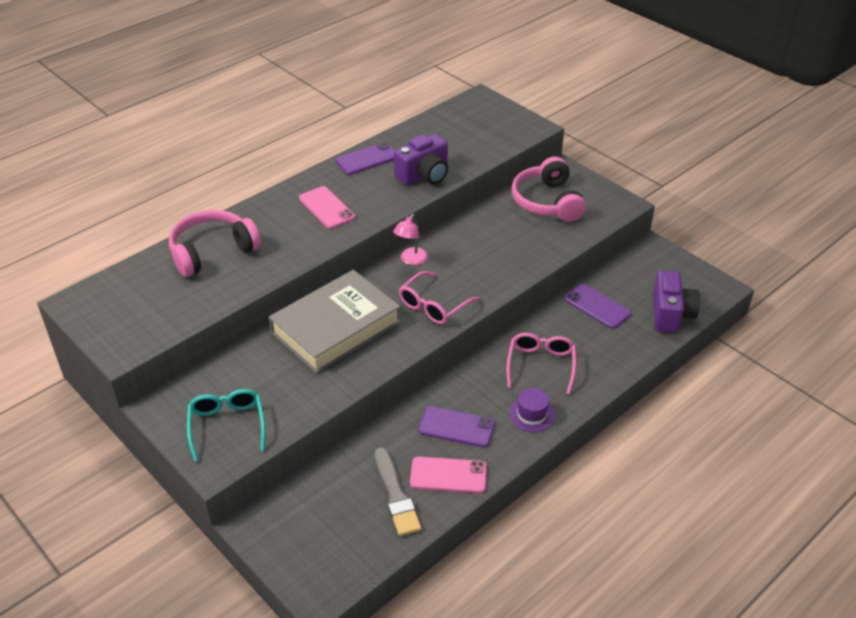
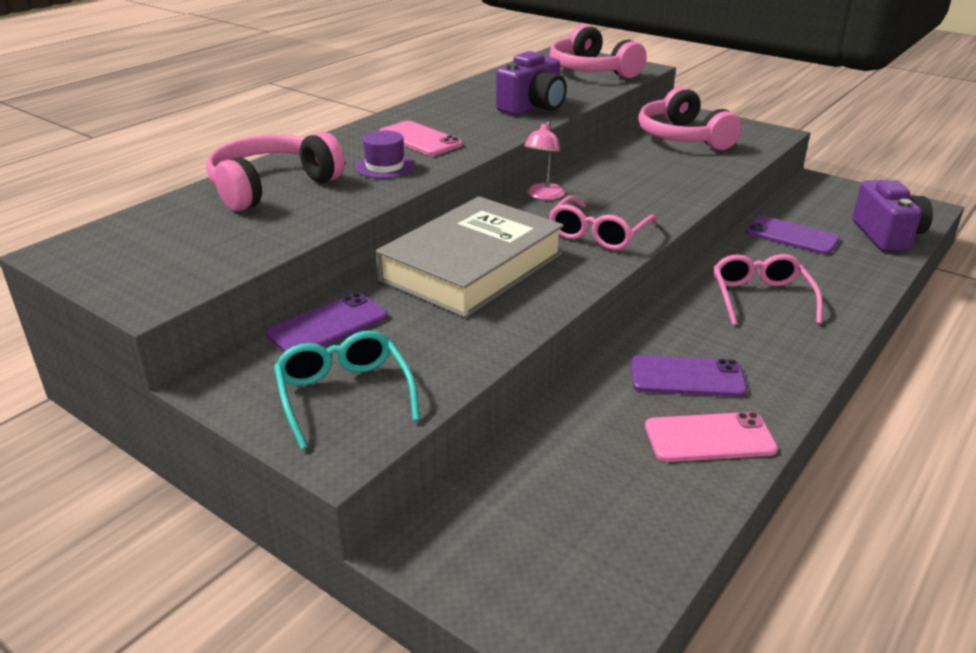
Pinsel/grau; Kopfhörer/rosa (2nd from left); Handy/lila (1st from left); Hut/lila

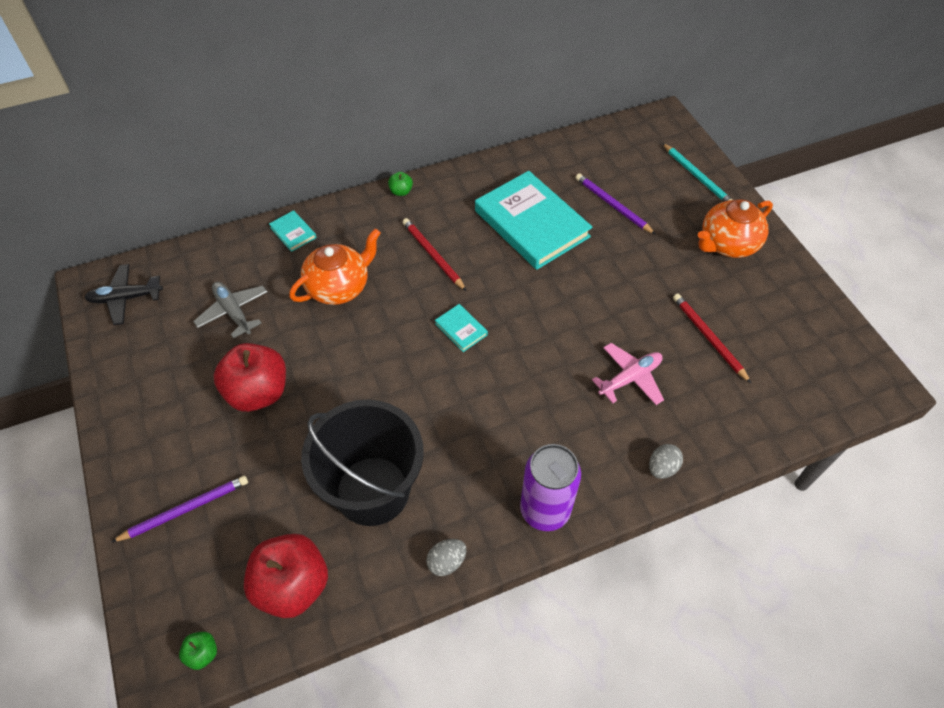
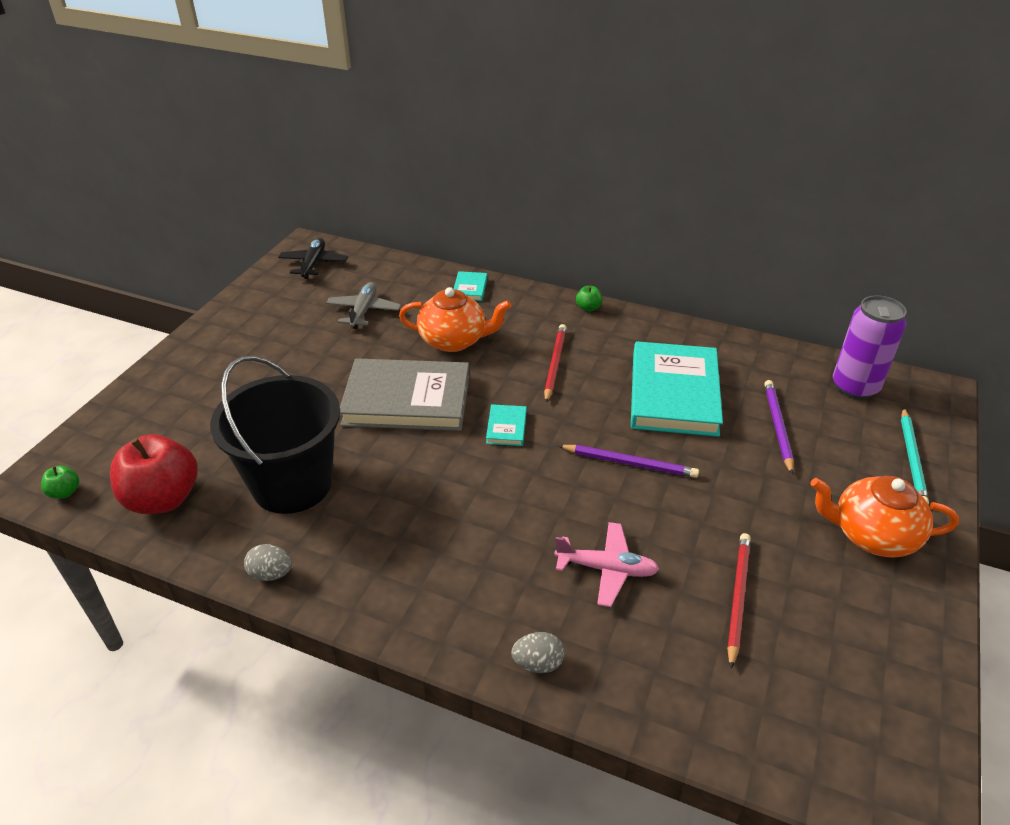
Apfel/rot (1st from left in the first image); Buch/grau; Bleistift/lila (1st from left); Dose/lila; Flugzeug/schwarz

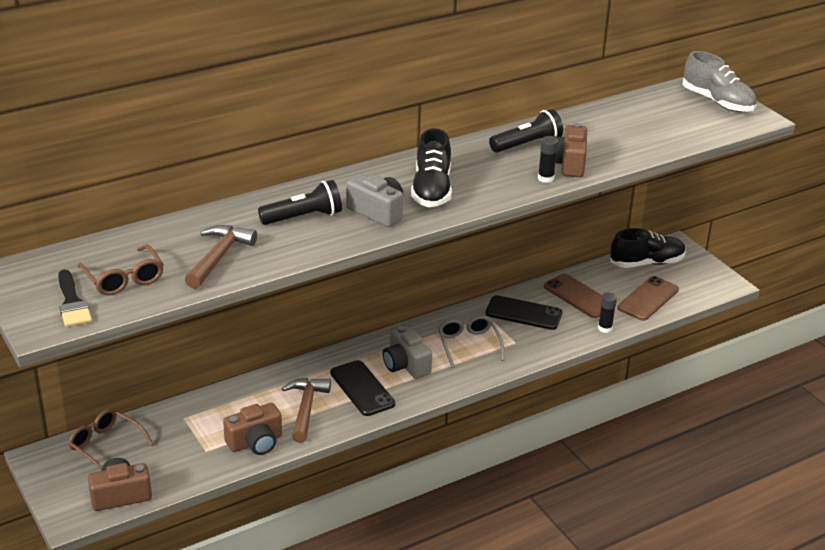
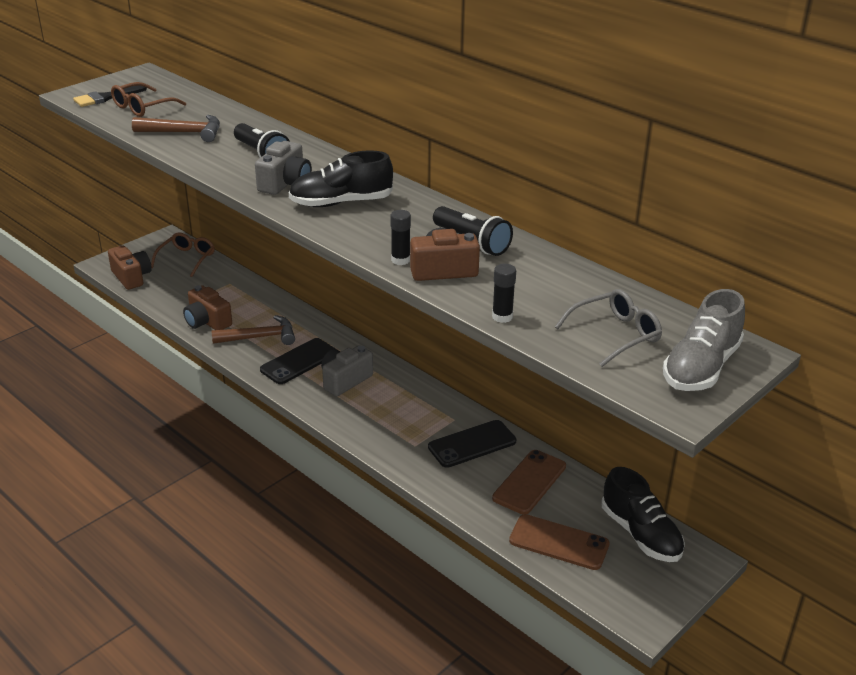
Brille/grau; Klebestift/schwarz (2nd from left); Handy/schwarz (2nd from left)

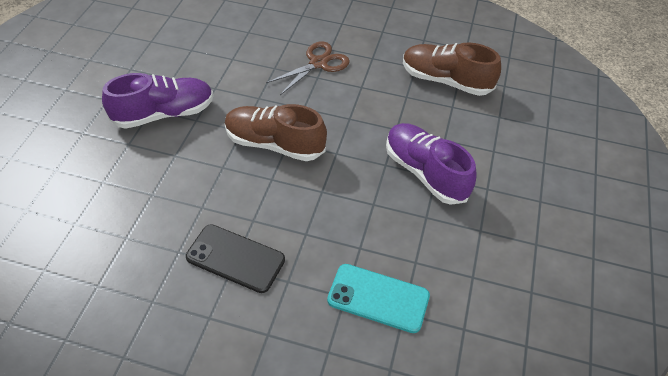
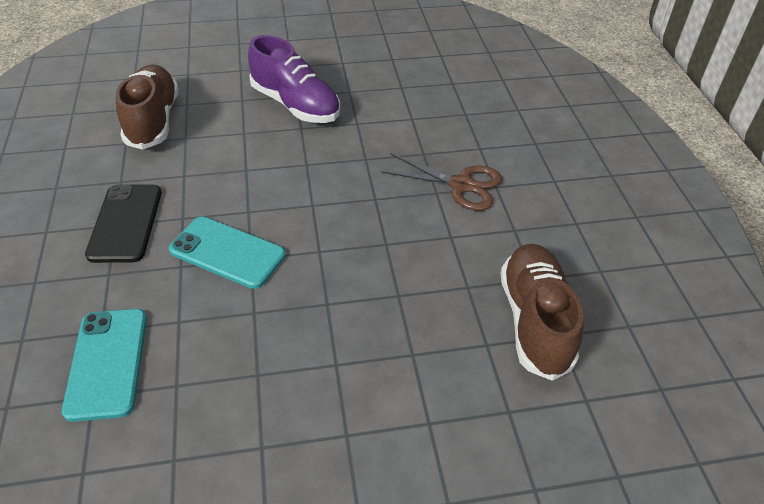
Schuh/lila (2nd from left in the first image); Handy/türkis (2nd from left); Schuh/braun (1st from left)

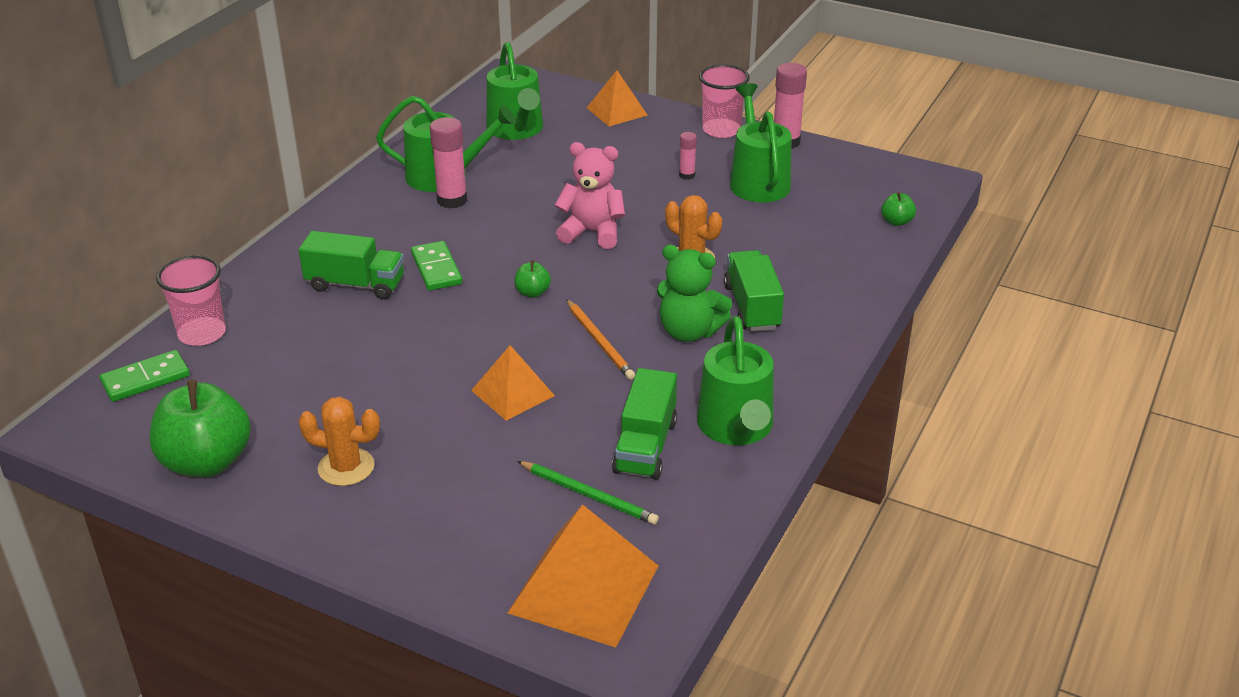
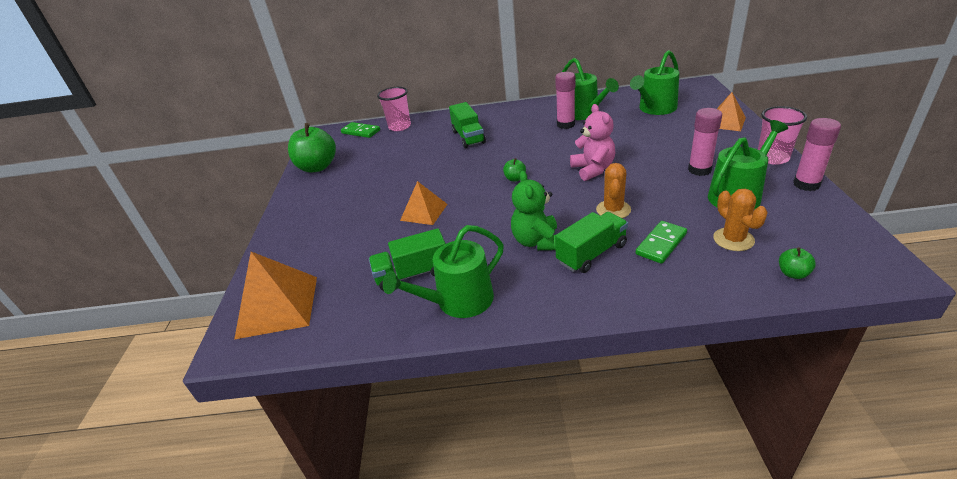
Bleistift/grün; Bleistift/orange; Kaktus/orange (2nd from left); Dominostein/grün (2nd from left); Klebestift/rosa (2nd from left)

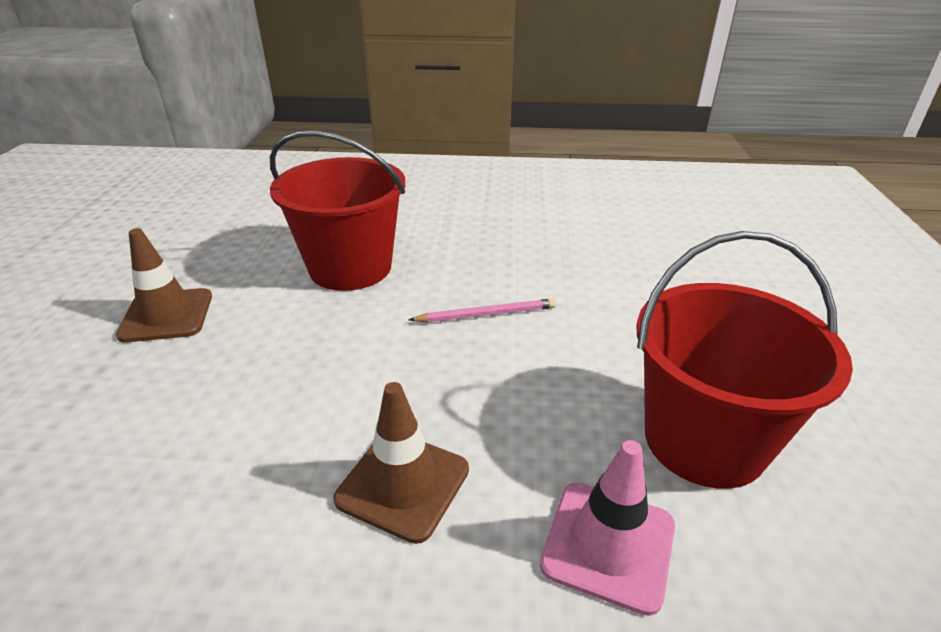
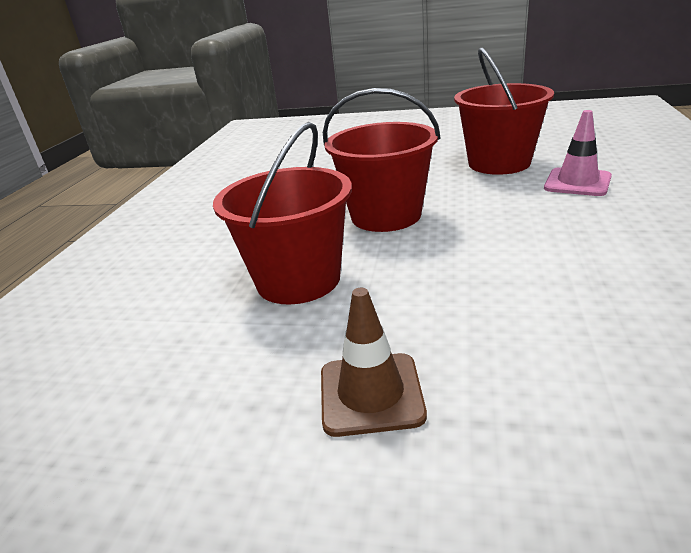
Leitkegel/braun (2nd from left in the first image); Eimer/rot (2nd from left)

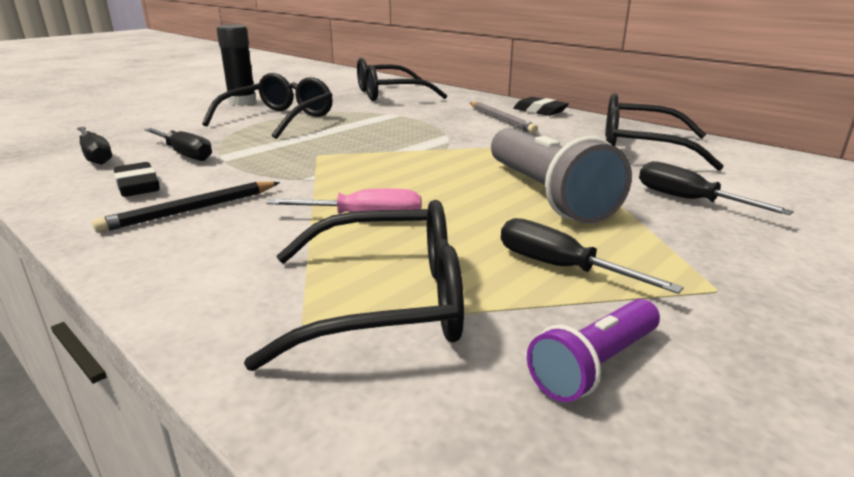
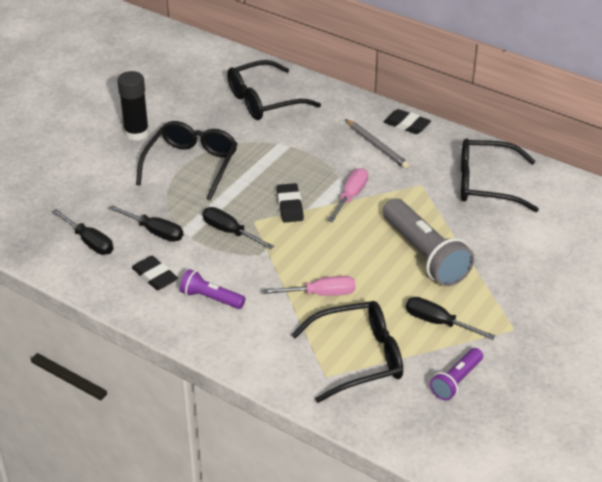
Radiergummi/schwarz (2nd from left); Schraubenzieher/rosa (2nd from left); Schraubenzieher/schwarz (3rd from left); Taschenlampe/lila (1st from left)

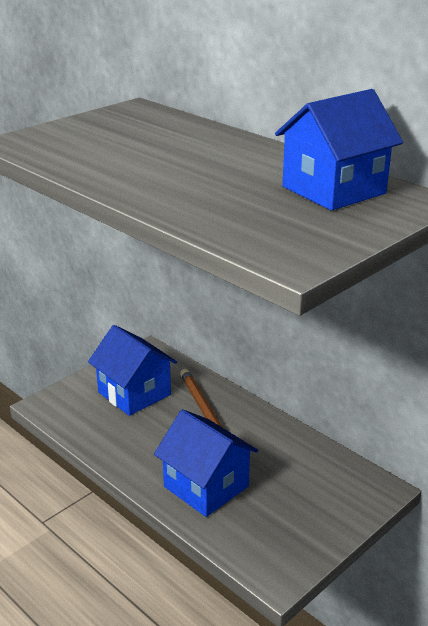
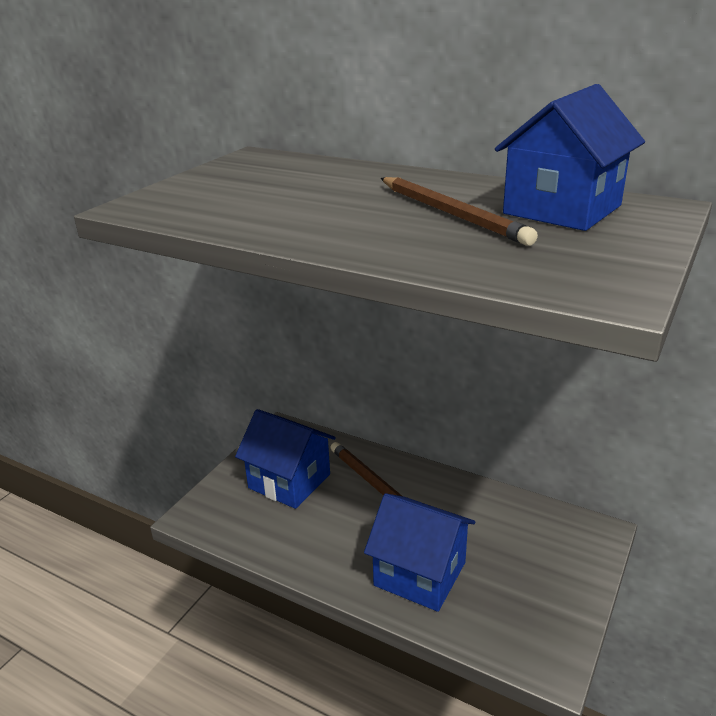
Bleistift/braun (2nd from left)

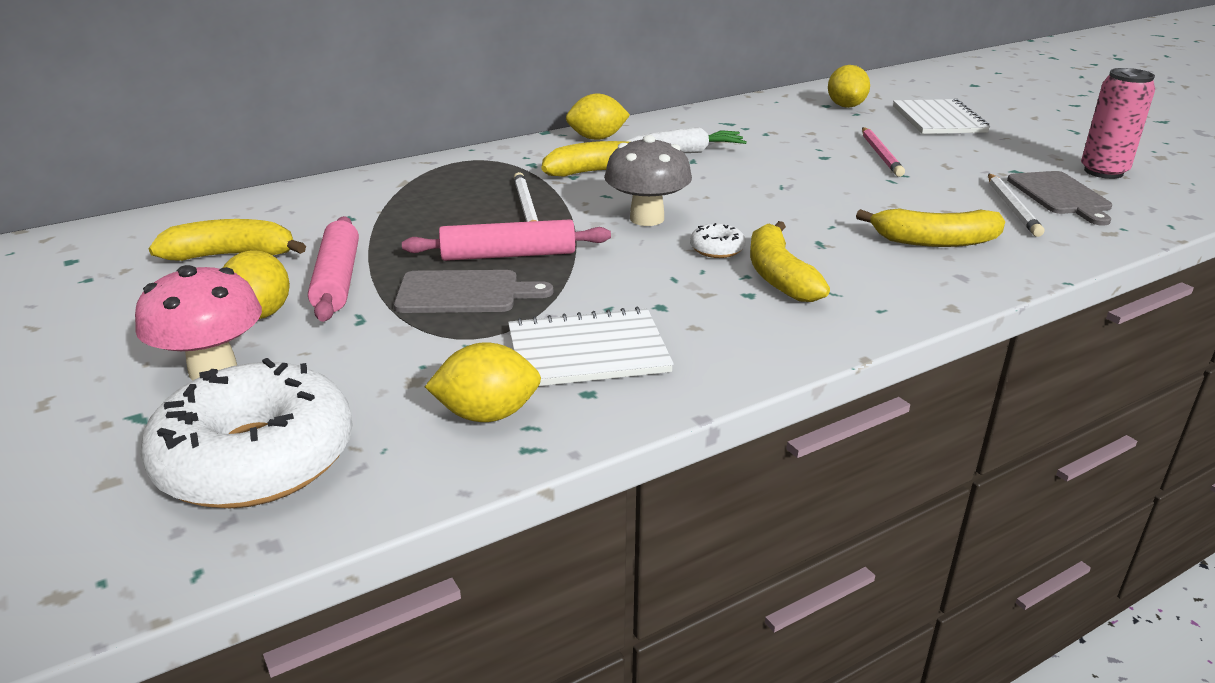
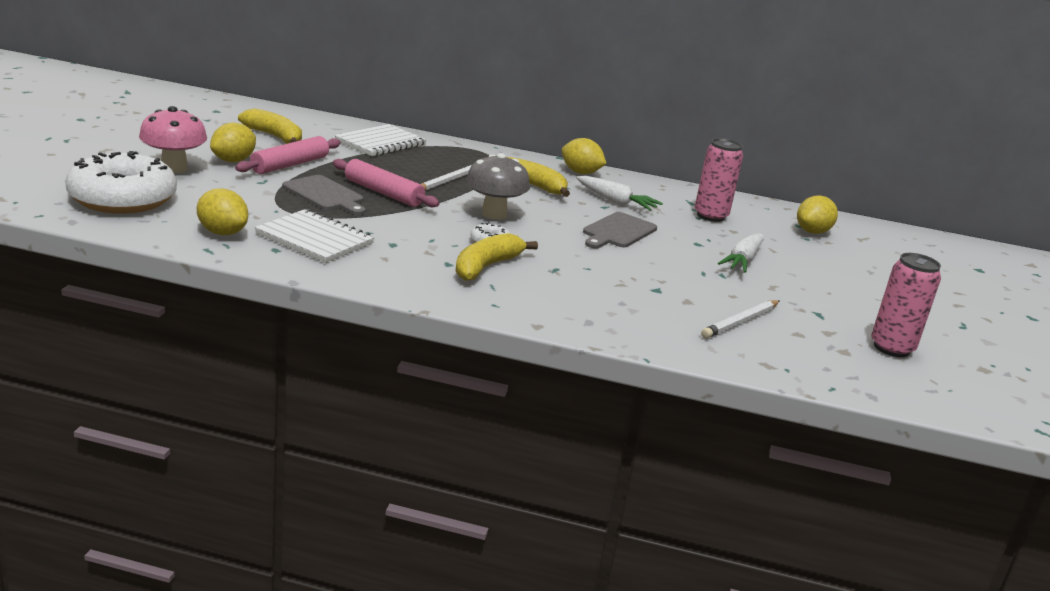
Banane/gelb (4th from left in the first image); Dose/rosa (1st from left); Notizbuch/weiß (2nd from left); Schneidebrett/grau (2nd from left); Karotte/weiß (2nd from left)

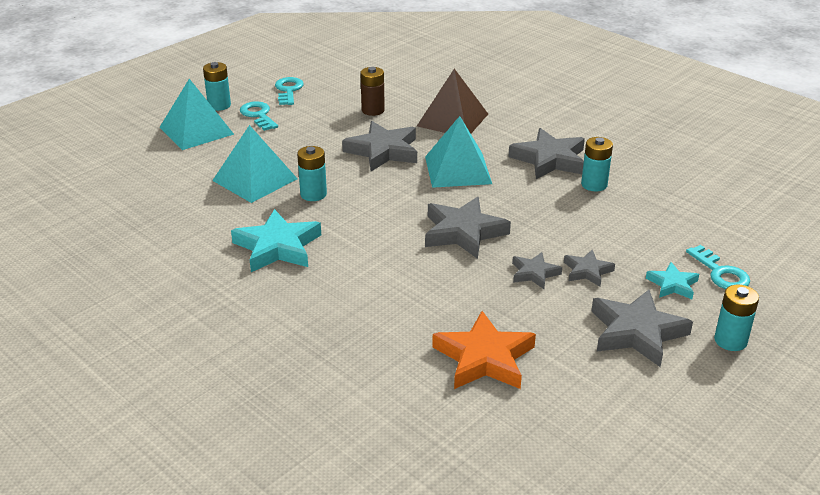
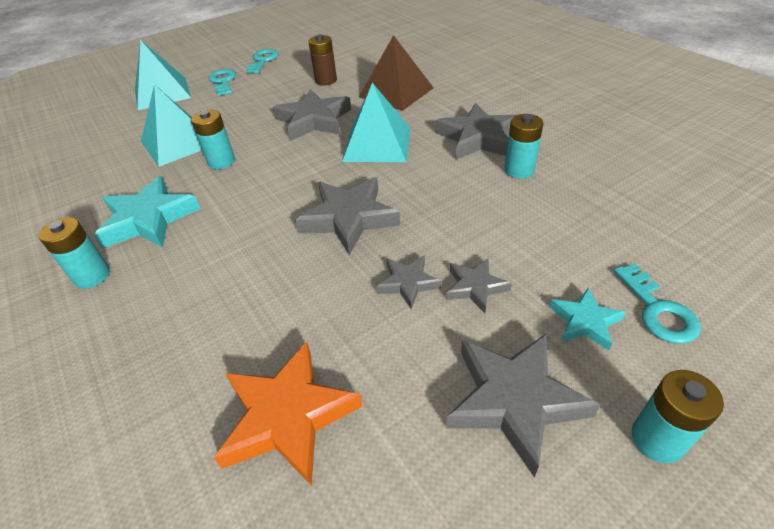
Batterie/türkis (1st from left)

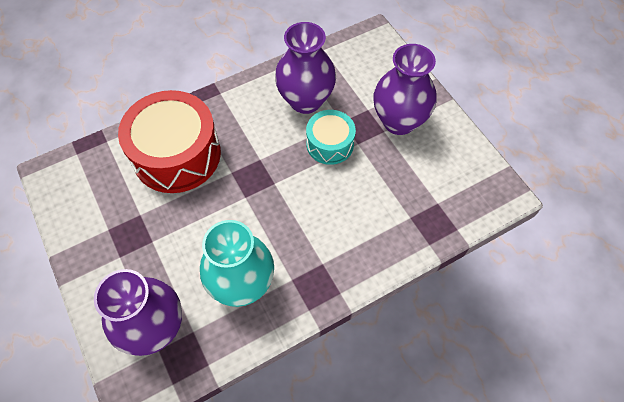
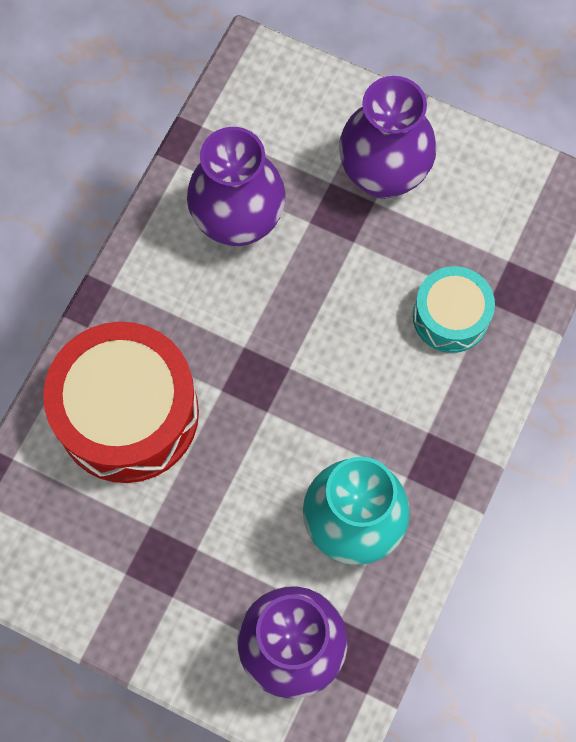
Trommel/türkis

